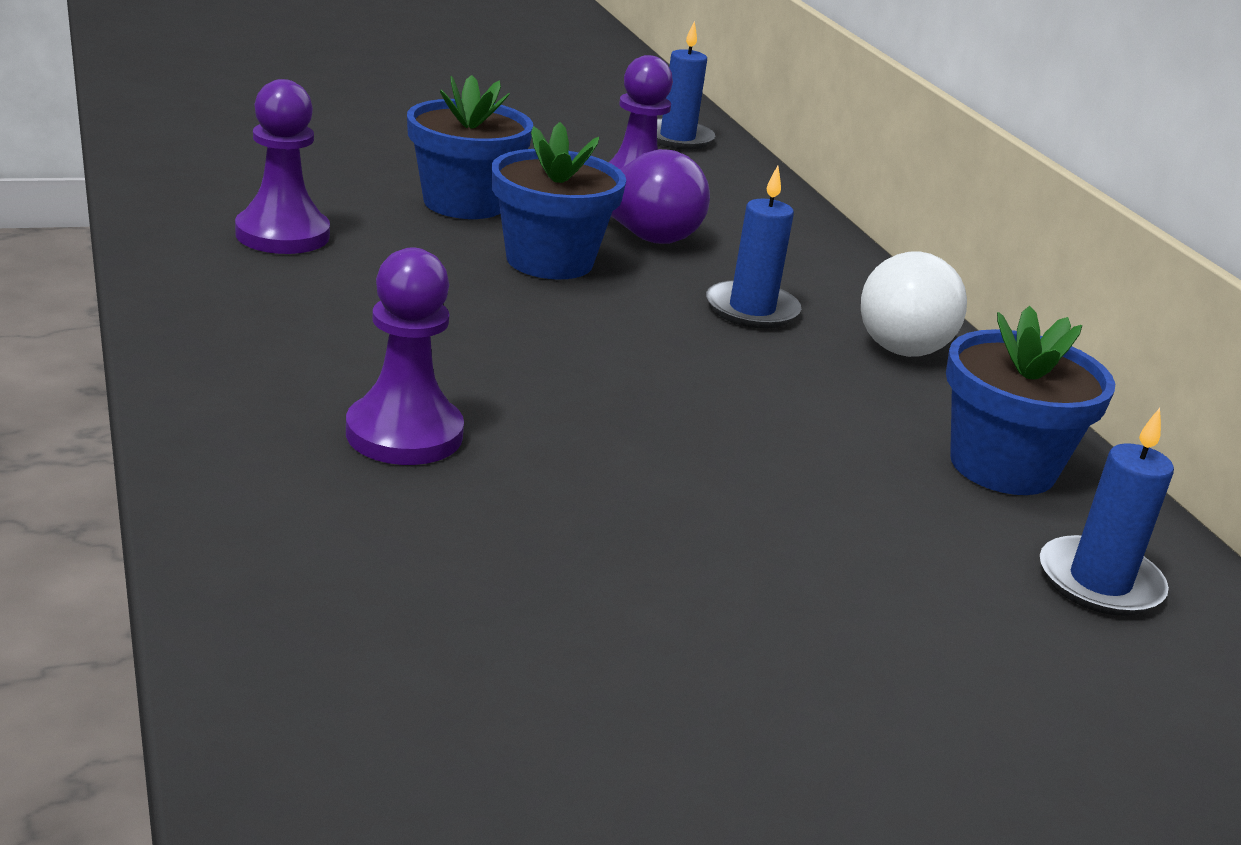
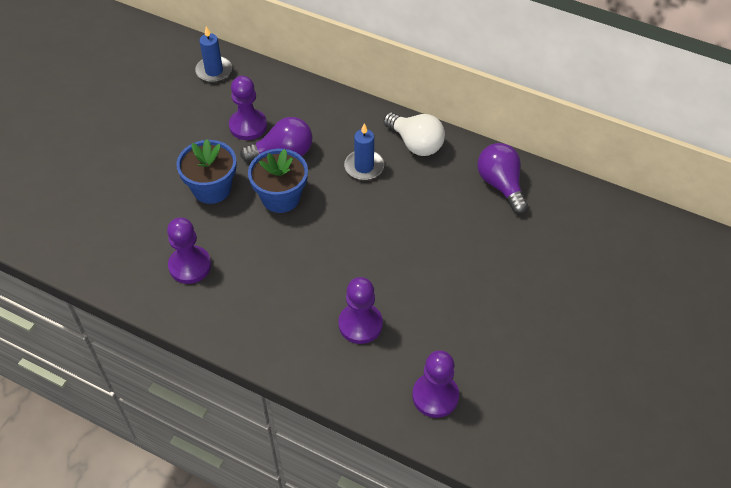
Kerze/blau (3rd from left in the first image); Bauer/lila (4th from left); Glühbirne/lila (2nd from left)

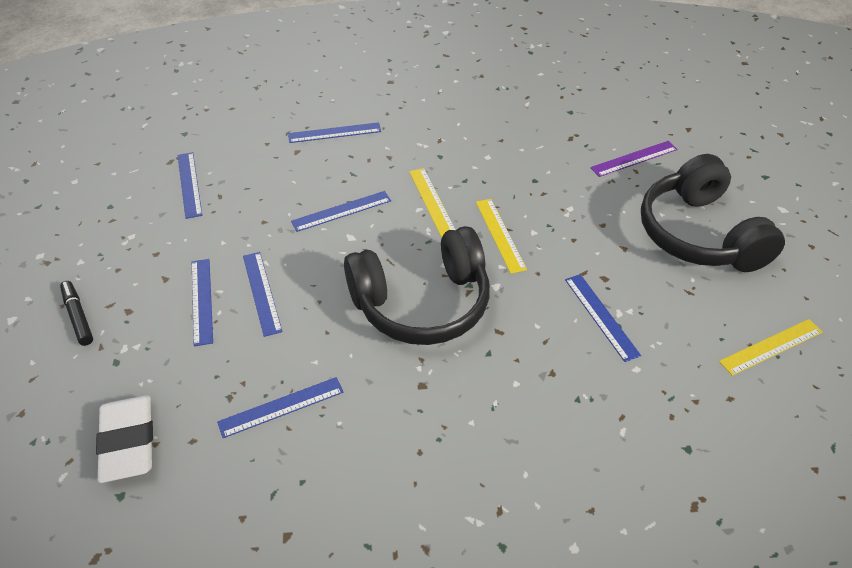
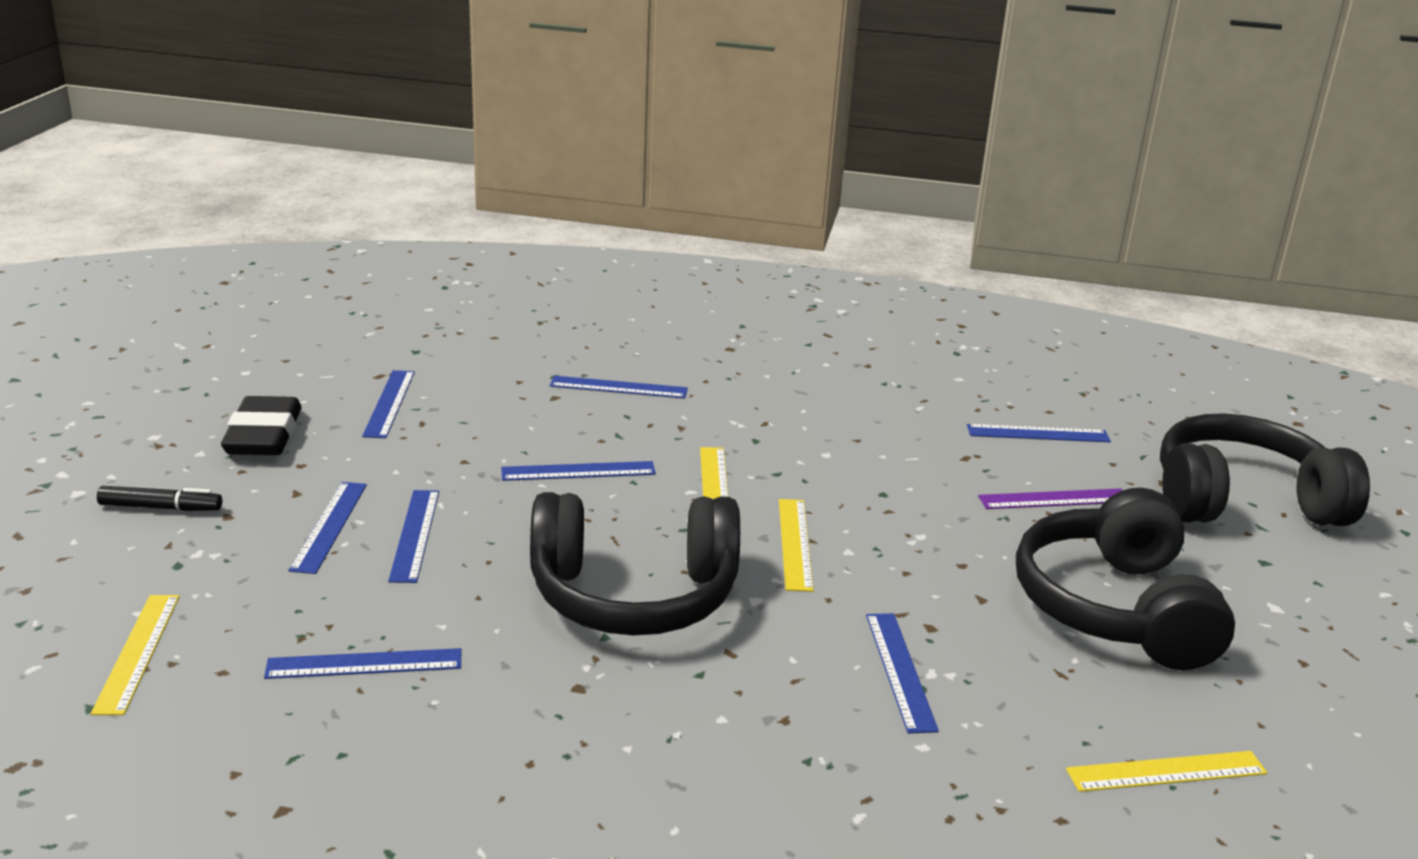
Radiergummi/schwarz; Lineal/blau (8th from left); Kopfhörer/schwarz (3rd from left); Lineal/gelb (1st from left); Filzstift/schwarz

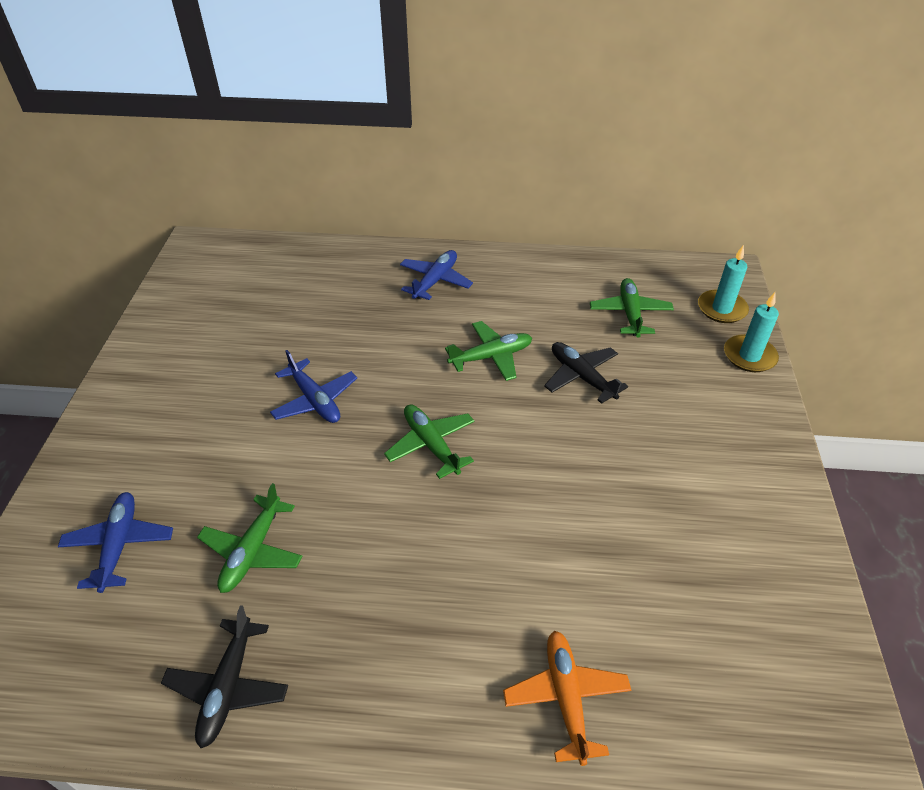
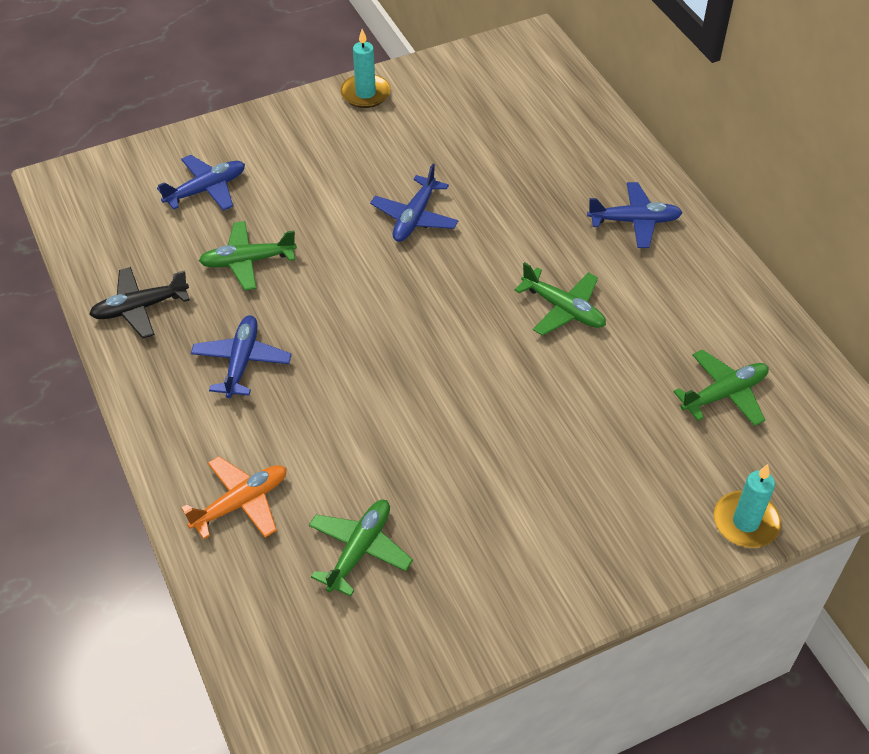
Flugzeug/schwarz (2nd from left in the first image); Flugzeug/blau (2nd from left); Flugzeug/grün (2nd from left); Kerze/türkis (1st from left)

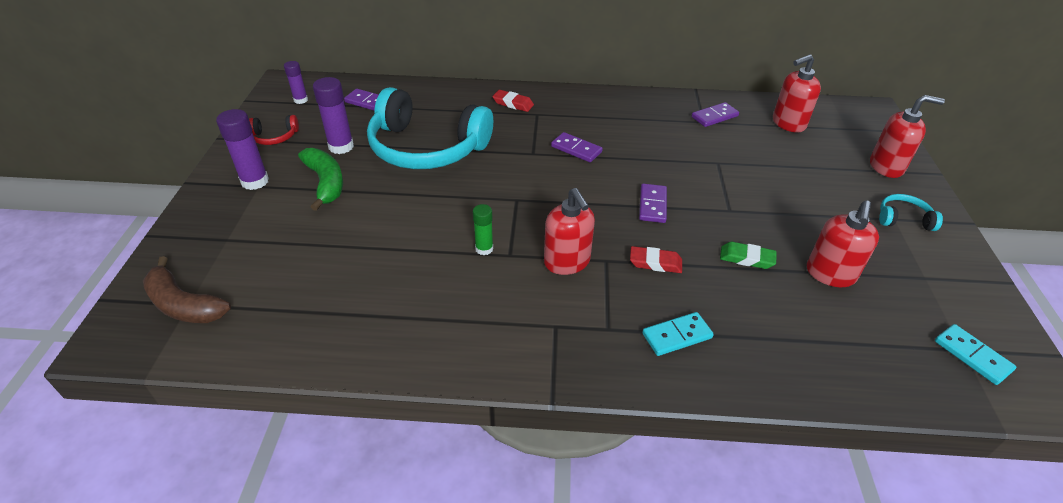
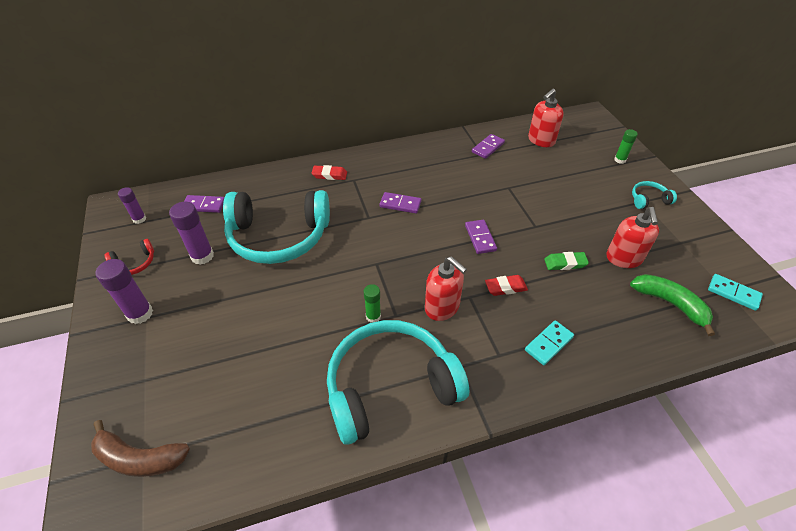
Kopfhörer/türkis (2nd from left); Banane/grün; Klebestift/grün (2nd from left)

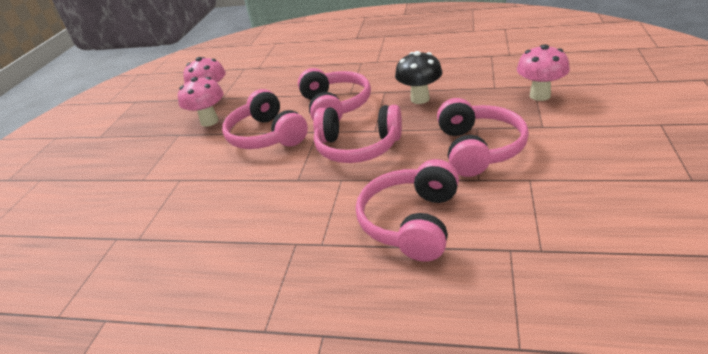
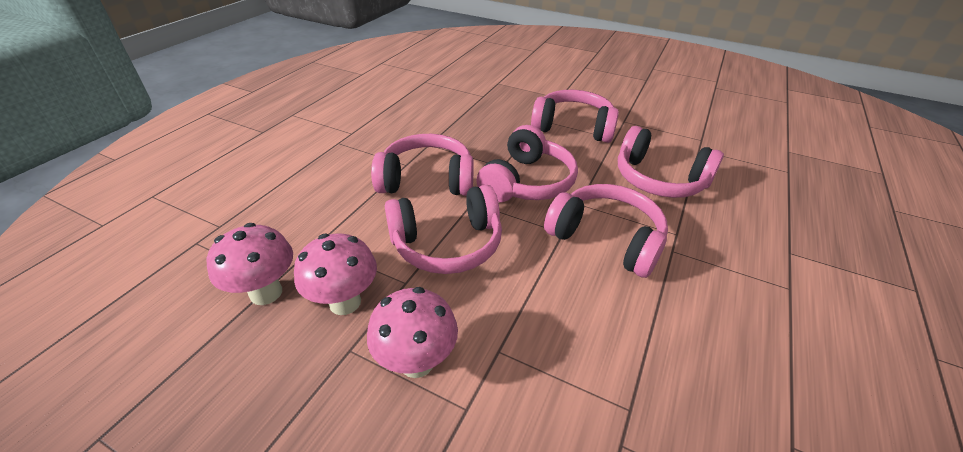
Pilz/schwarz; Kopfhörer/rosa (5th from left); Pilz/rosa (3rd from left)

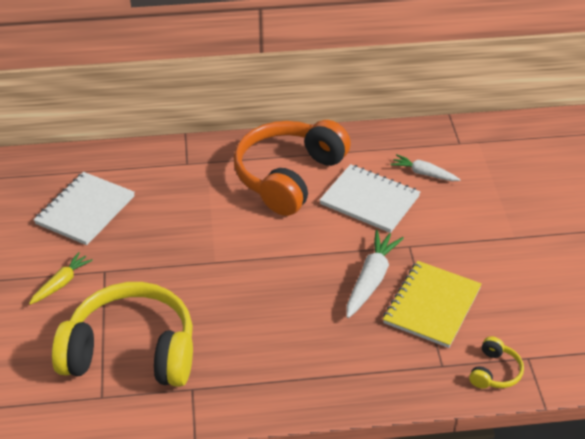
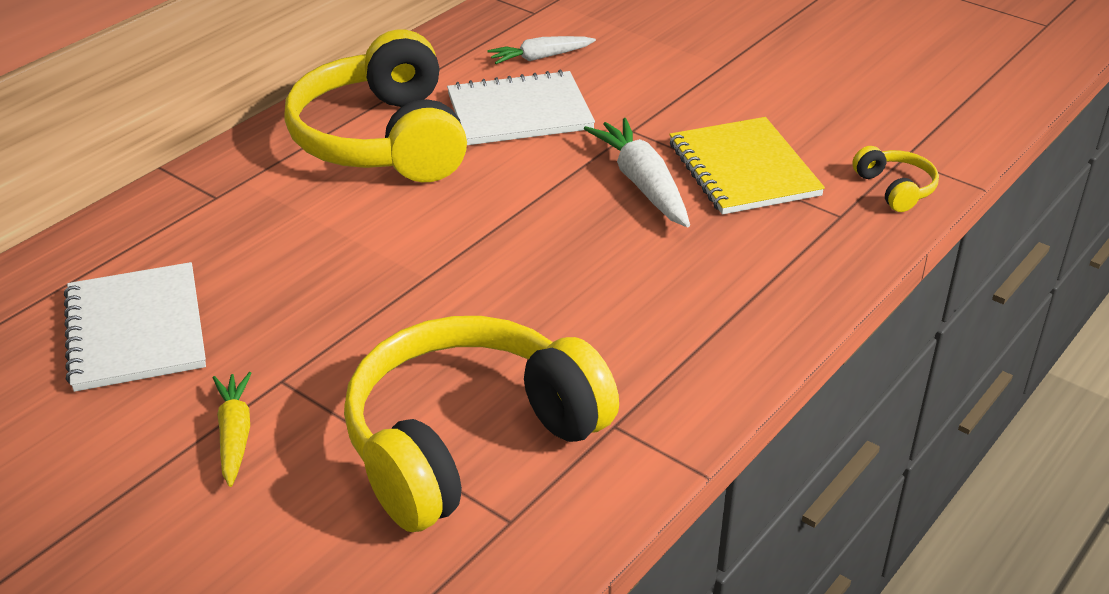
Kopfhörer/gelb (1st from left)

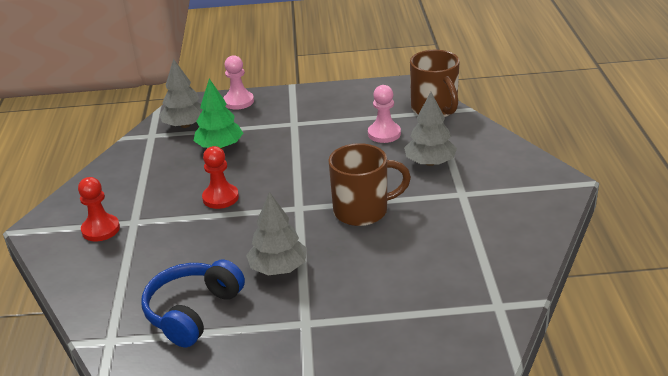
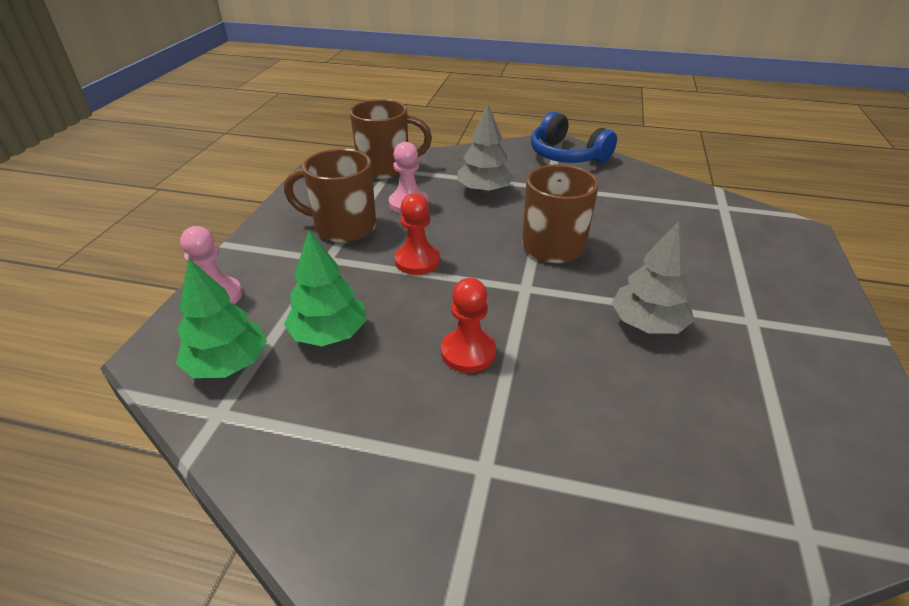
Tasse/braun (1st from left); Bauer/rot (1st from left); Kopfhörer/blau; Baum/grün (1st from left)

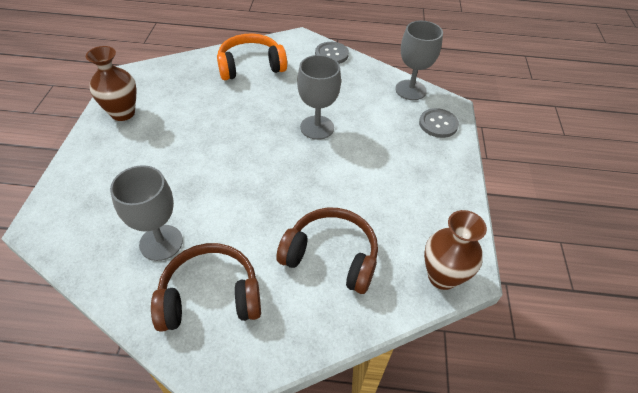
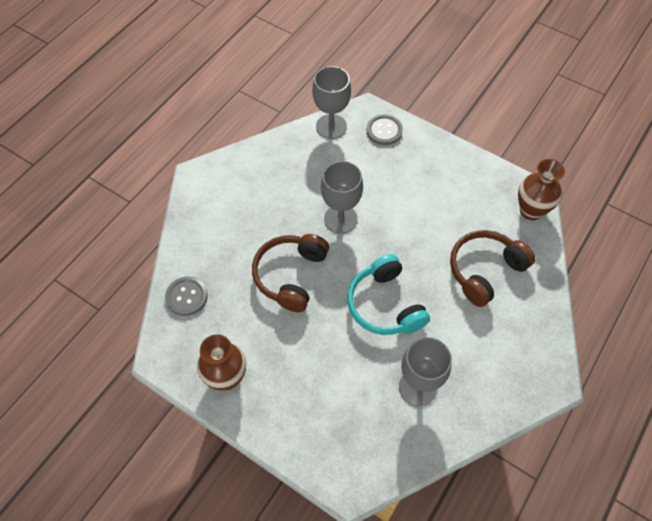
Kopfhörer/orange; Kopfhörer/türkis; Kopfhörer/braun (1st from left); Knopf/grau (1st from left)

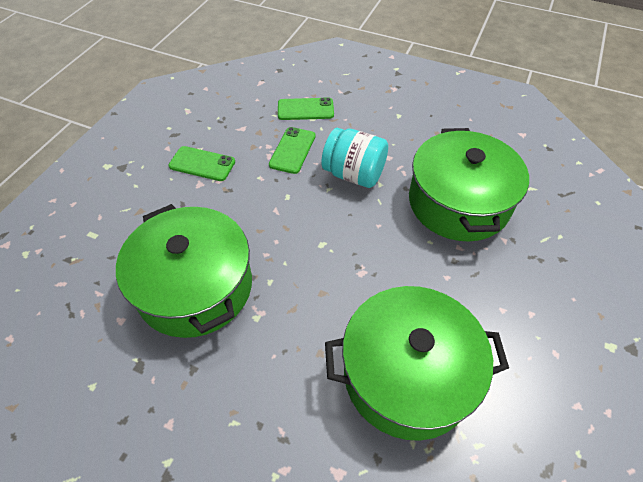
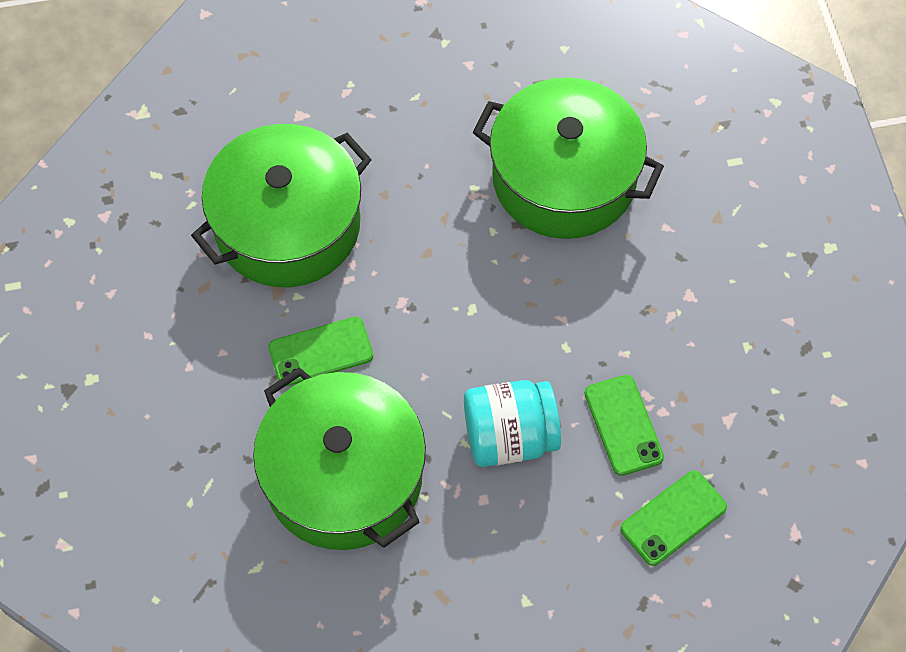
Handy/grün (1st from left)

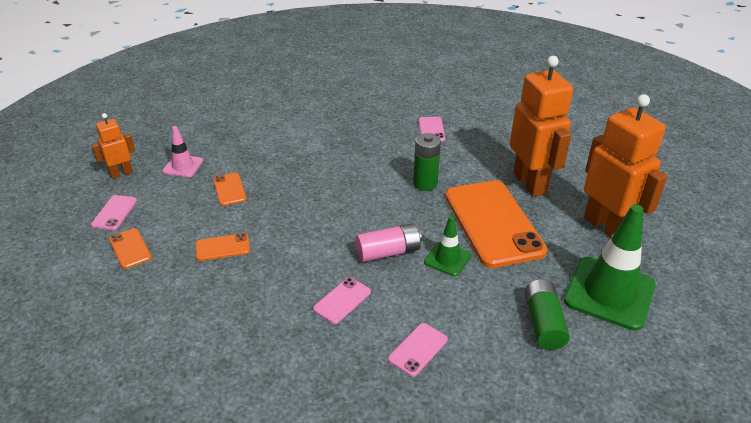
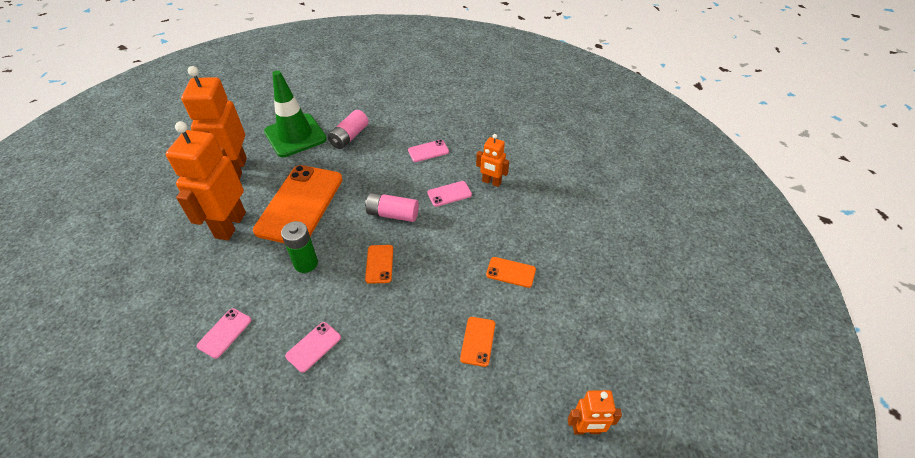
Leitkegel/rosa; Leitkegel/grün (1st from left in the first image); Roboter/orange (3rd from left); Handy/rosa (2nd from left); Handy/orange (2nd from left); Batterie/rosa (1st from left)

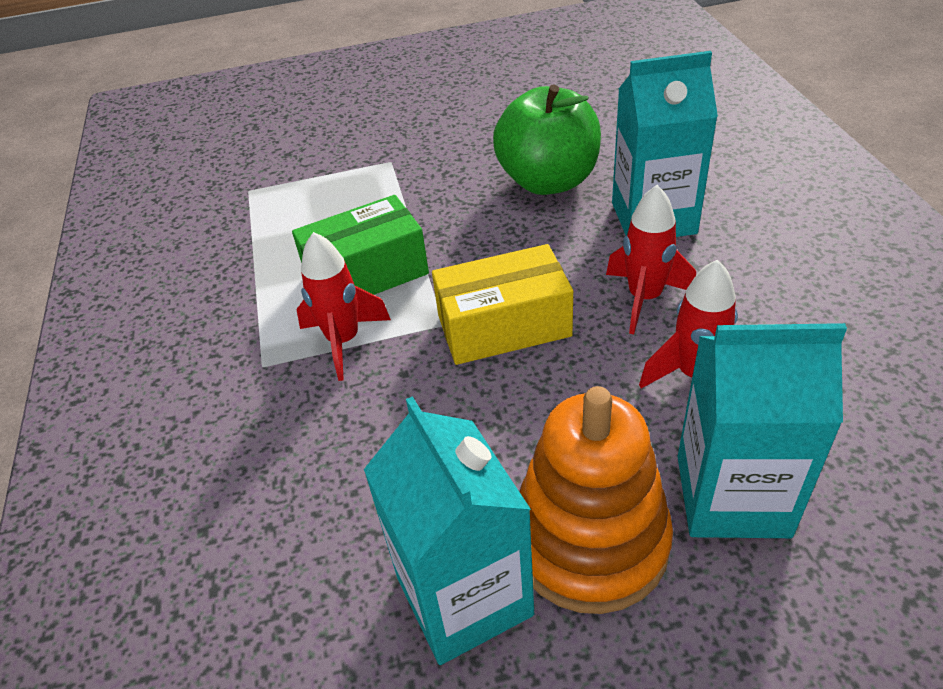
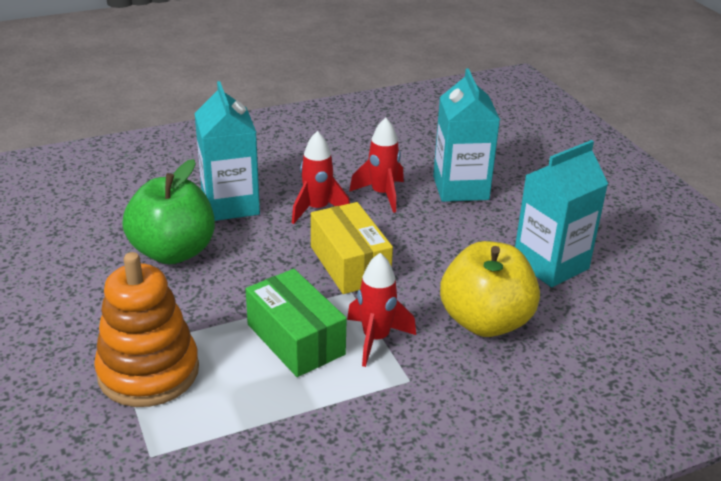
Apfel/gelb; Stapelspielzeug/orange

